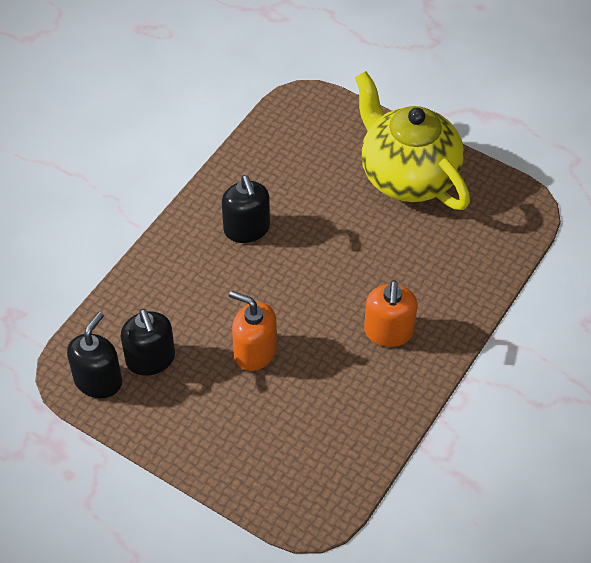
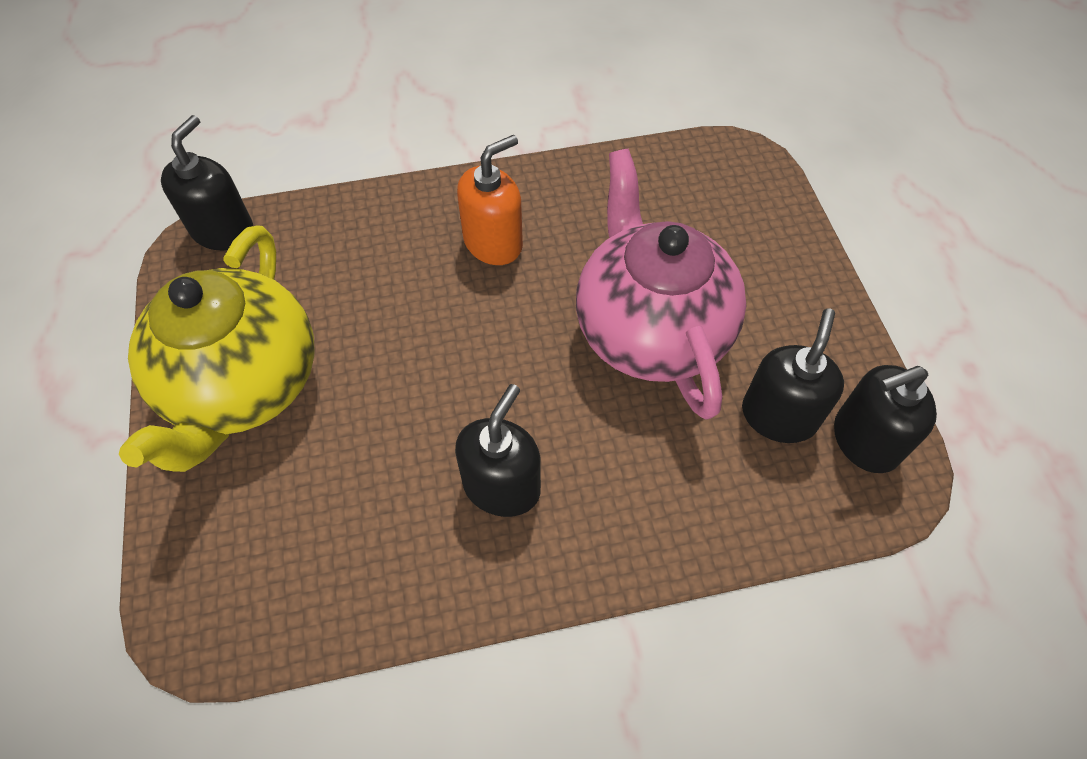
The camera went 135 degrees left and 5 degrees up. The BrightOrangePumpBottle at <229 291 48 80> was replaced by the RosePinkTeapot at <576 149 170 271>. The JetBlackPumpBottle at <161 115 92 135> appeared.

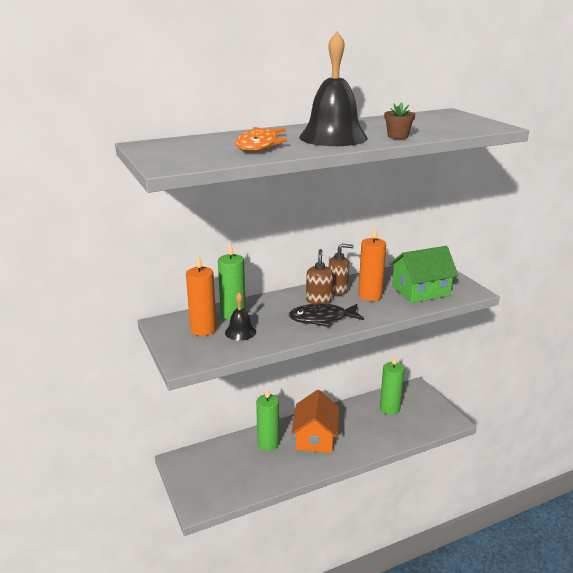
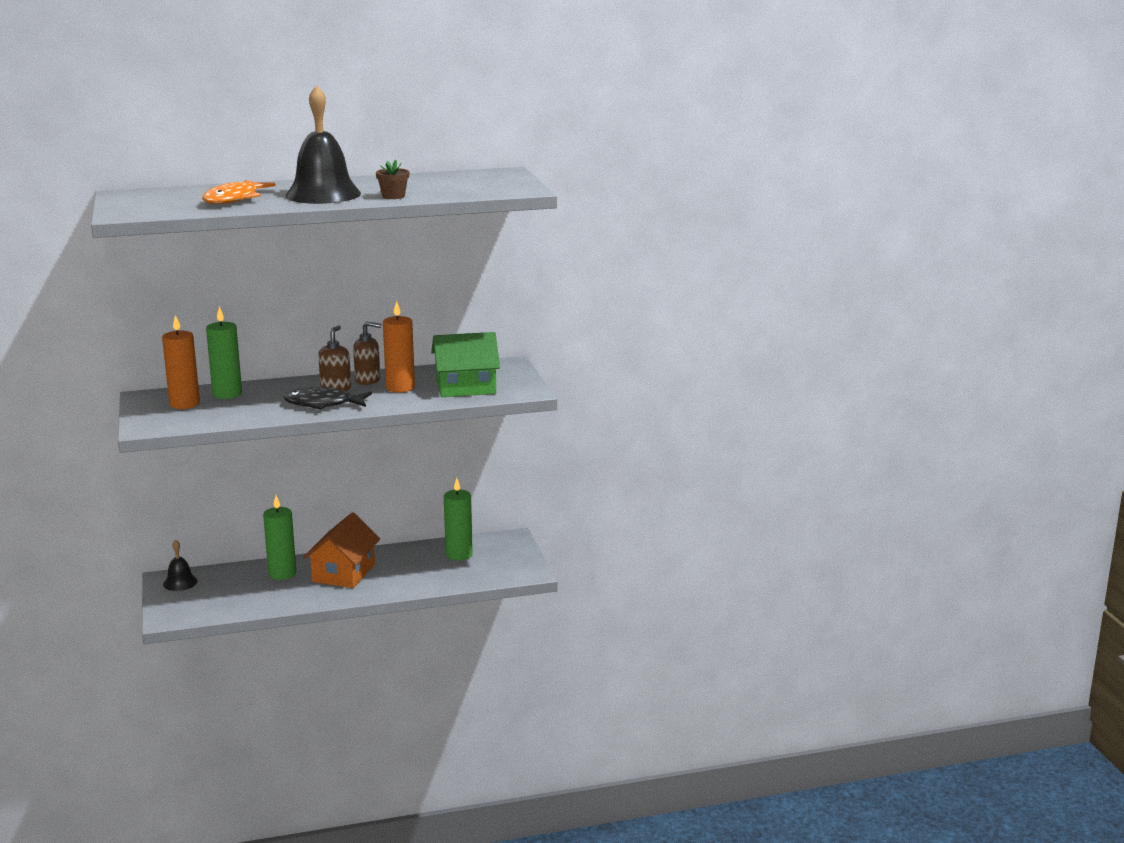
The camera went 10 degrees right and 5 degrees down. The JetBlackBell moved from <225 292 31 49> to <163 540 35 51>.

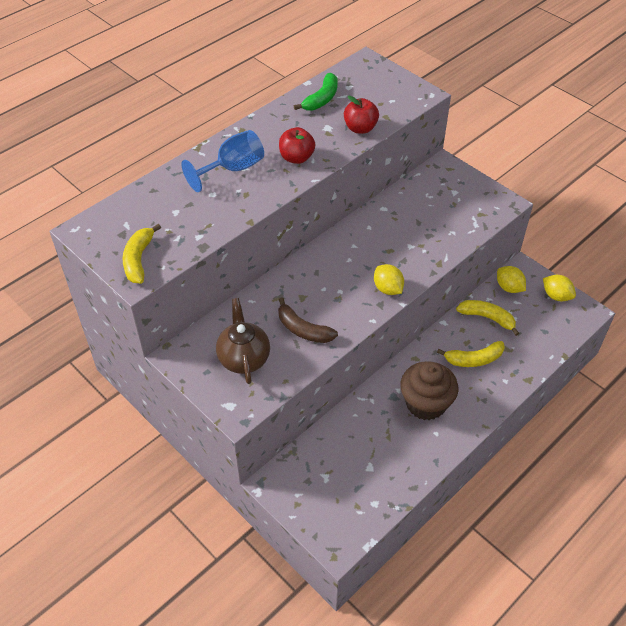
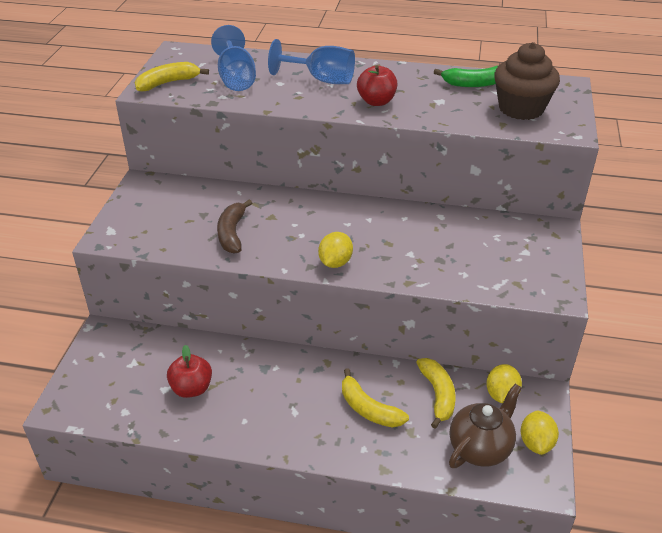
The camera went 55 degrees right and 10 degrees down. The RedToyApple moved from <344 95 35 39> to <167 345 45 53>. The BrownTeapot moved from <216 298 54 86> to <449 384 73 84>. The BrownMuffin moved from <400 361 58 59> to <494 42 66 78>. The BlueChalice at <211 25 45 66> appeared.

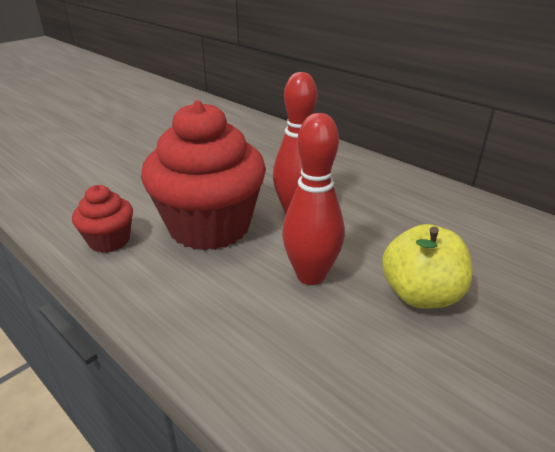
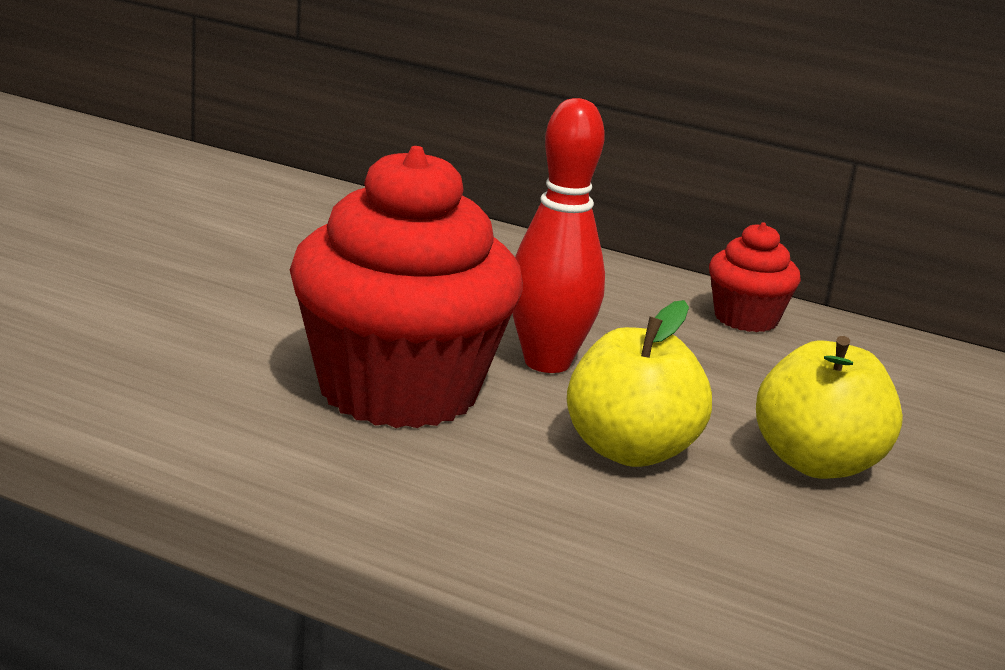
The camera went 20 degrees left and 10 degrees down. The RedBowlingPin at <282 113 62 172> was replaced by the YellowToyApple at <567 300 145 167>. The RedMuffin moved from <72 185 61 68> to <709 222 92 110>.

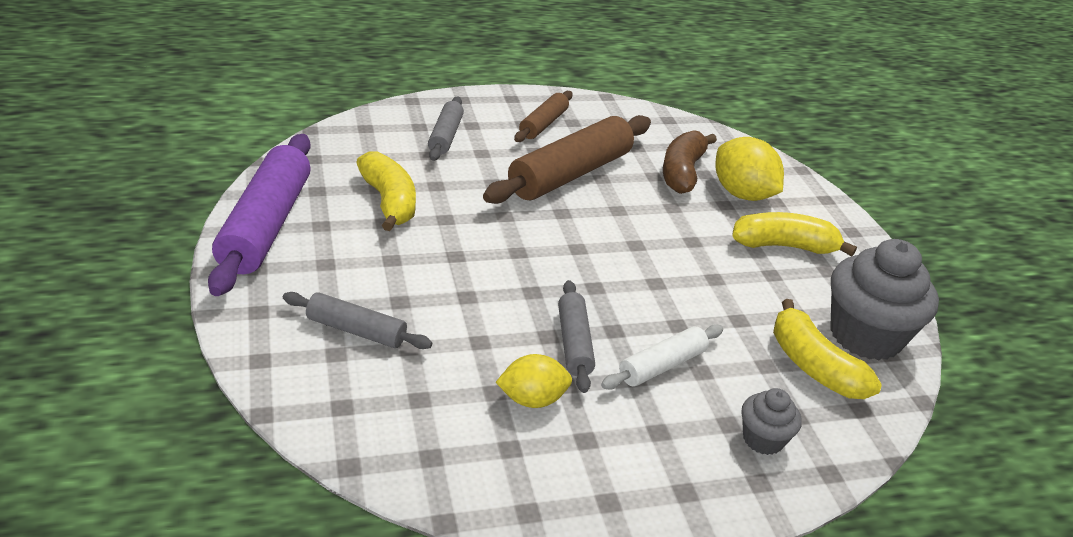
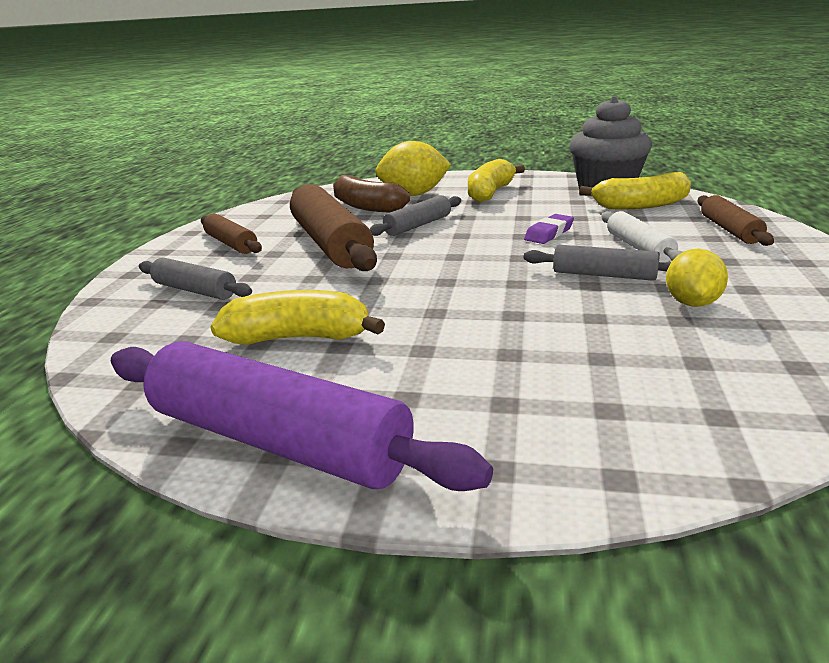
The camera went 60 degrees left and 10 degrees down. The GreyPastryRoller moved from <283 292 149 57> to <370 195 91 41>. The GreyMuffin at <741 388 61 67> was replaced by the BrownPastryRoller at <698 195 76 51>. The PurpleGumEraser at <524 214 50 30> appeared.

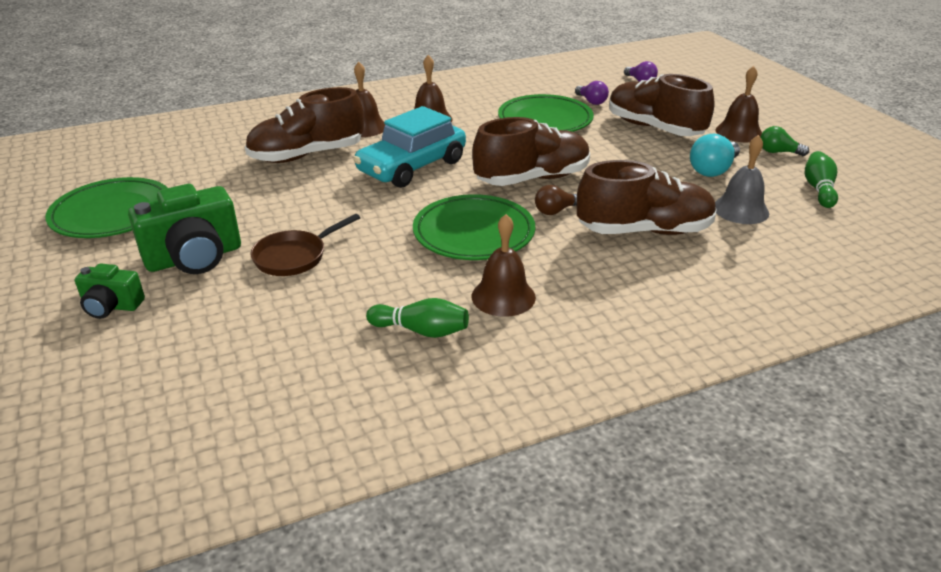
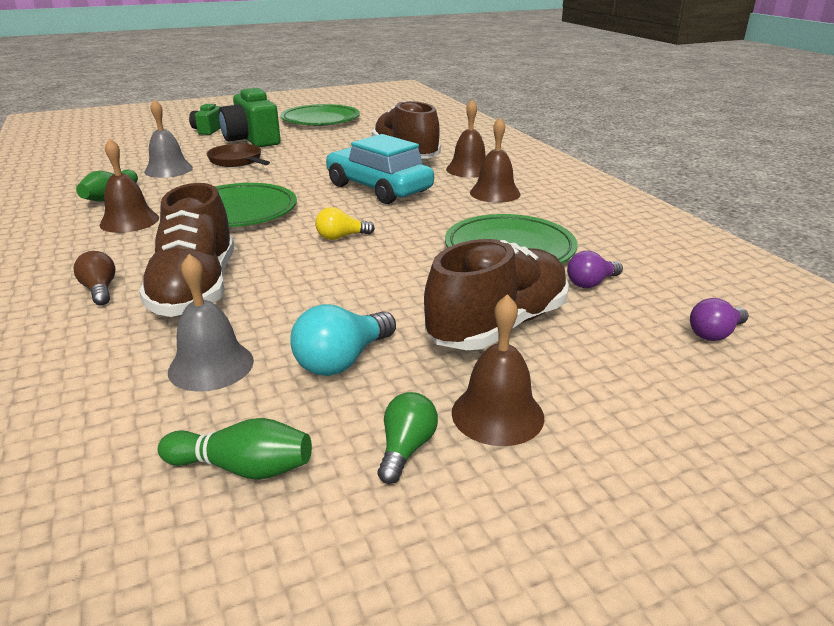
The camera went 90 degrees right and 5 degrees down. The BrownSneaker at <472 117 118 69> was replaced by the YellowLightBulb at <315 207 60 33>. The AquaLightBulb at <690 134 50 43> turned 90 degrees counterclockwise. The BrownLightBulb moved from <535 185 42 30> to <73 251 43 54>. The GreyBell at <144 99 49 79> appeared.

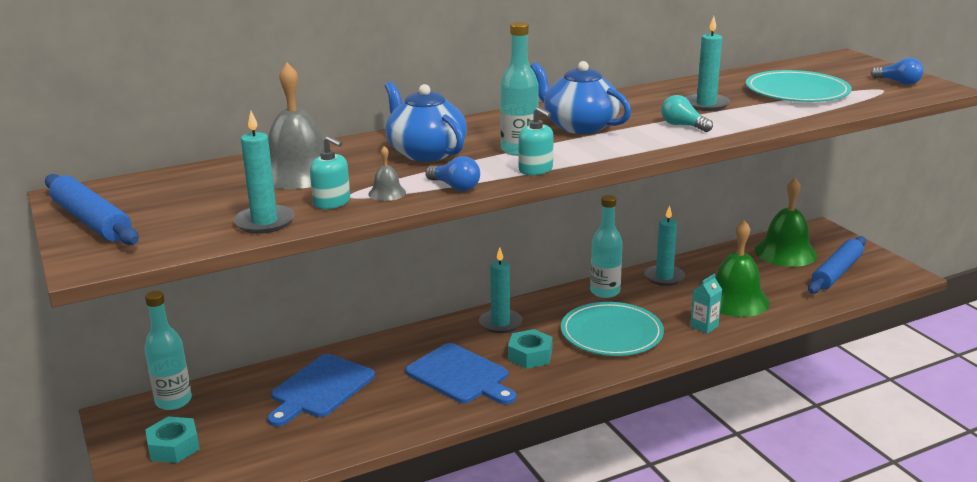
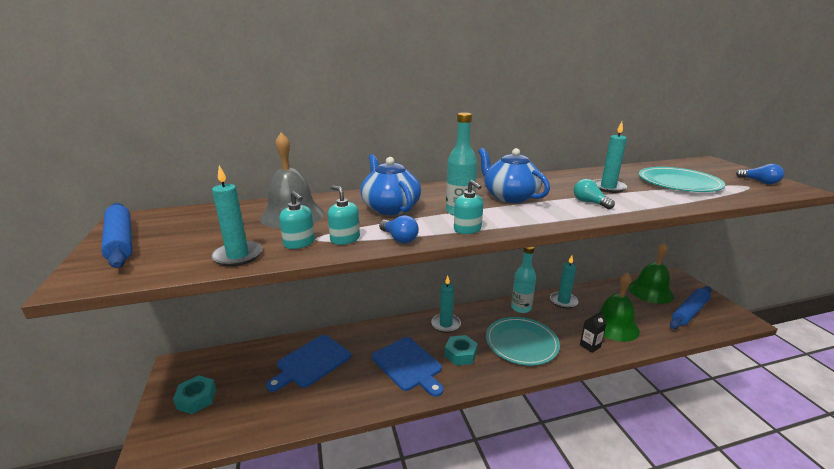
The camera went 10 degrees right and 0 degrees up. The GreyBell at <368 146 38 55> was replaced by the AquaPumpBottle at <328 185 32 60>. The AquaJuiceCarton at <690 274 32 60> became the JetBlackJuiceCarton at <580 311 27 42>. The AquaFlask at <144 291 48 119> disappeared.

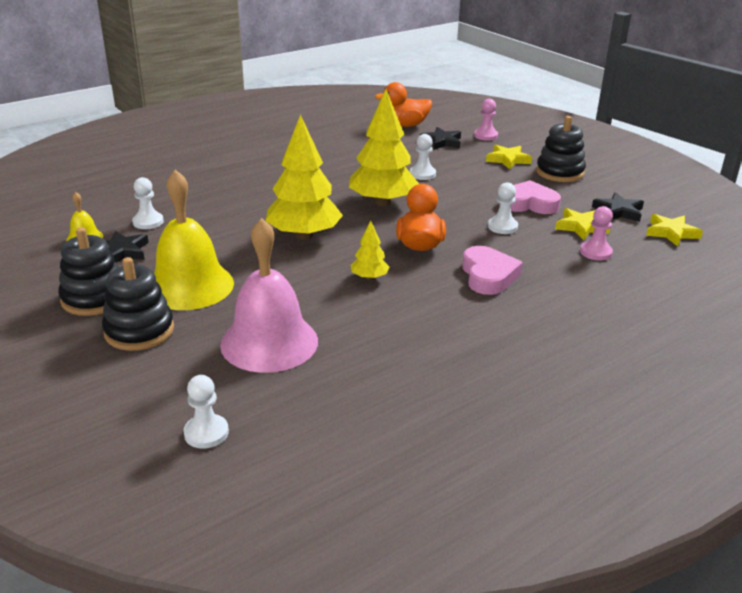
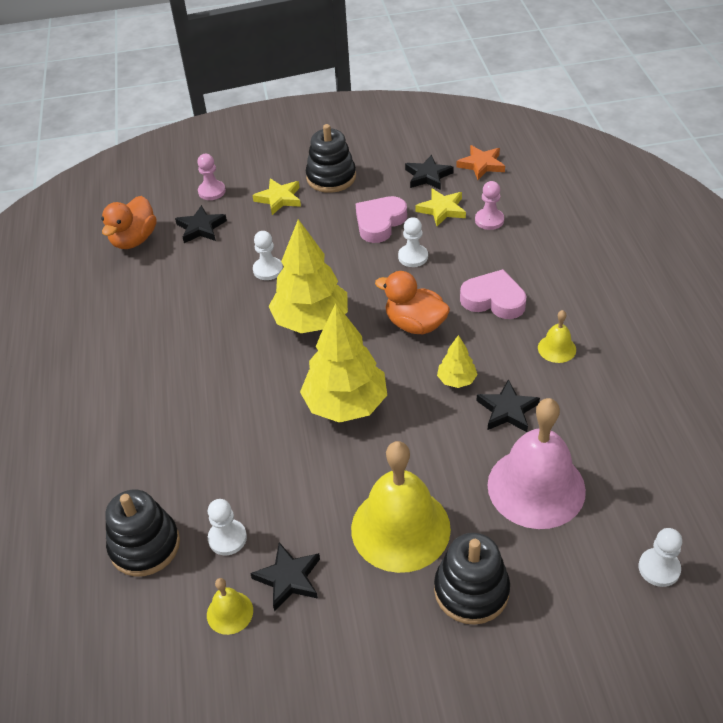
The camera went 60 degrees left and 15 degrees up. The YellowFivePointedStar at <646 214 57 32> became the BrightOrangeFivePointedStar at <456 145 49 35>. The JetBlackStackingRings moved from <58 227 60 89> to <105 490 75 87>. The YellowBell at <538 310 38 53> appeared. The JetBlackFivePointedStar at <476 379 64 53> appeared.

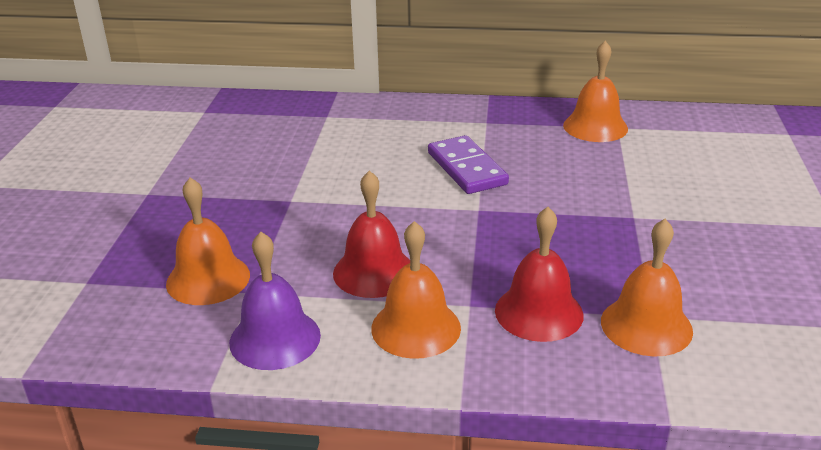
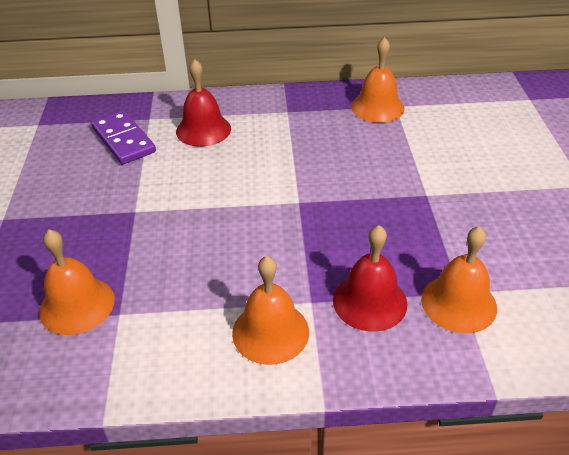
The camera went 10 degrees left and 10 degrees up. The PurpleDominoPiece moved from <428 135 81 59> to <91 111 65 54>. The RedBell moved from <333 171 77 127> to <176 59 55 88>. The PurpleBell at <229 232 92 138> disappeared.

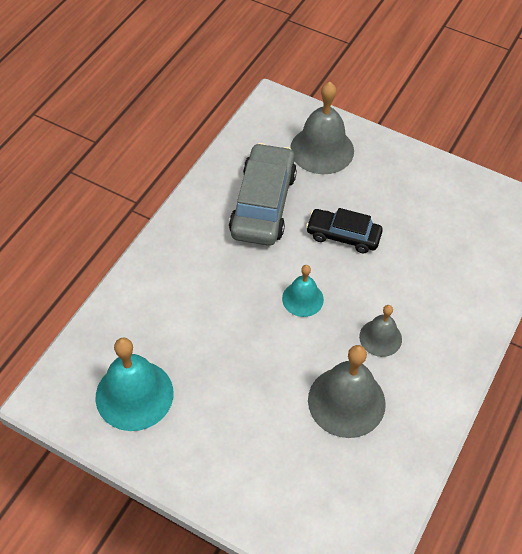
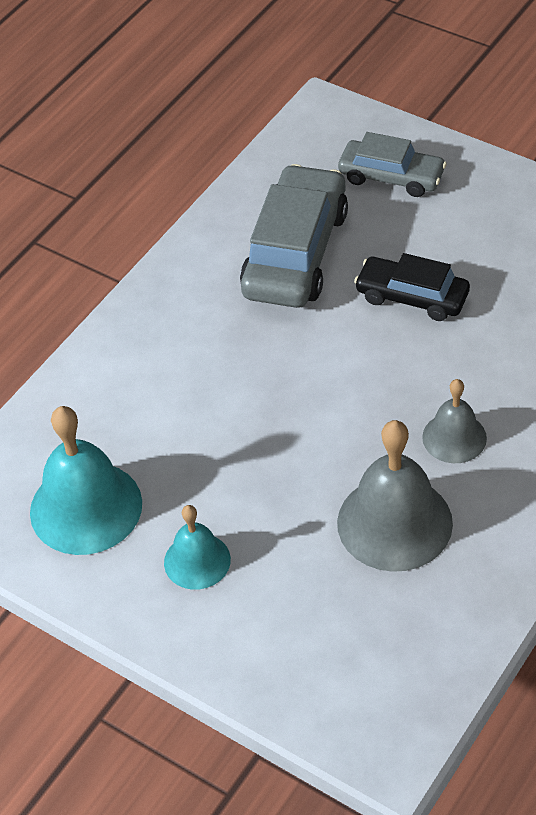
The camera went 10 degrees right and 5 degrees down. The GreyBell at <290 82 64 92> was replaced by the GreyToyCar at <338 132 109 65>. The AquaBell moved from <282 265 42 52> to <164 505 67 85>.

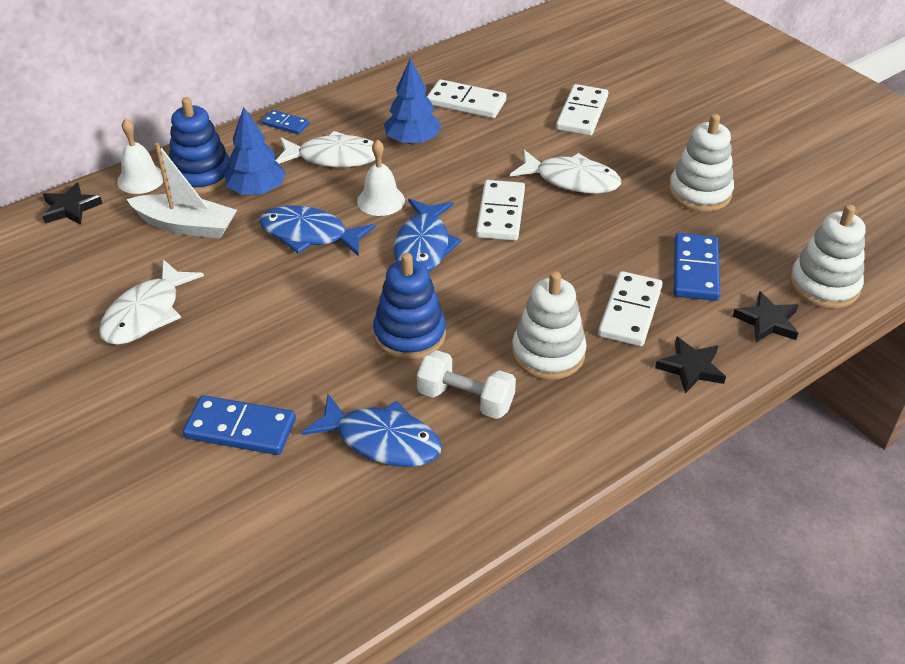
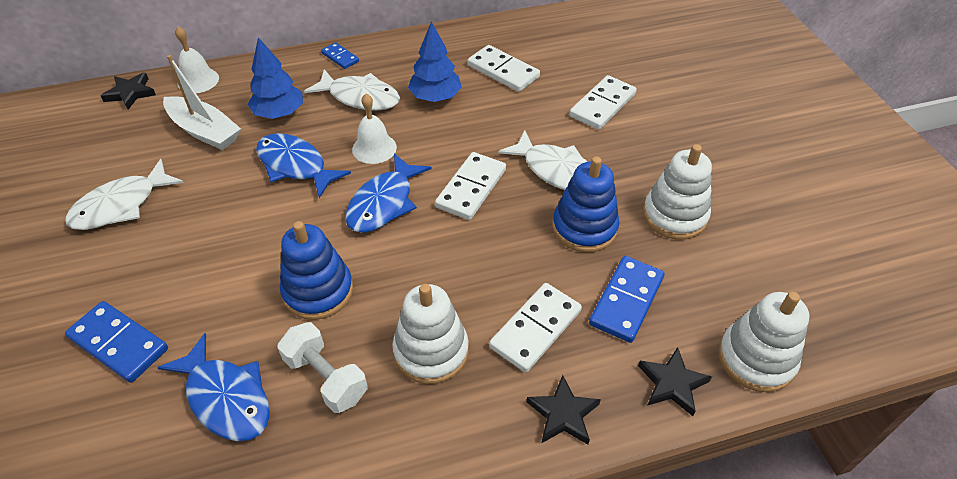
The camera went 20 degrees right and 5 degrees up. The BlueStackingRings moved from <169 97 62 97> to <552 156 67 96>.

